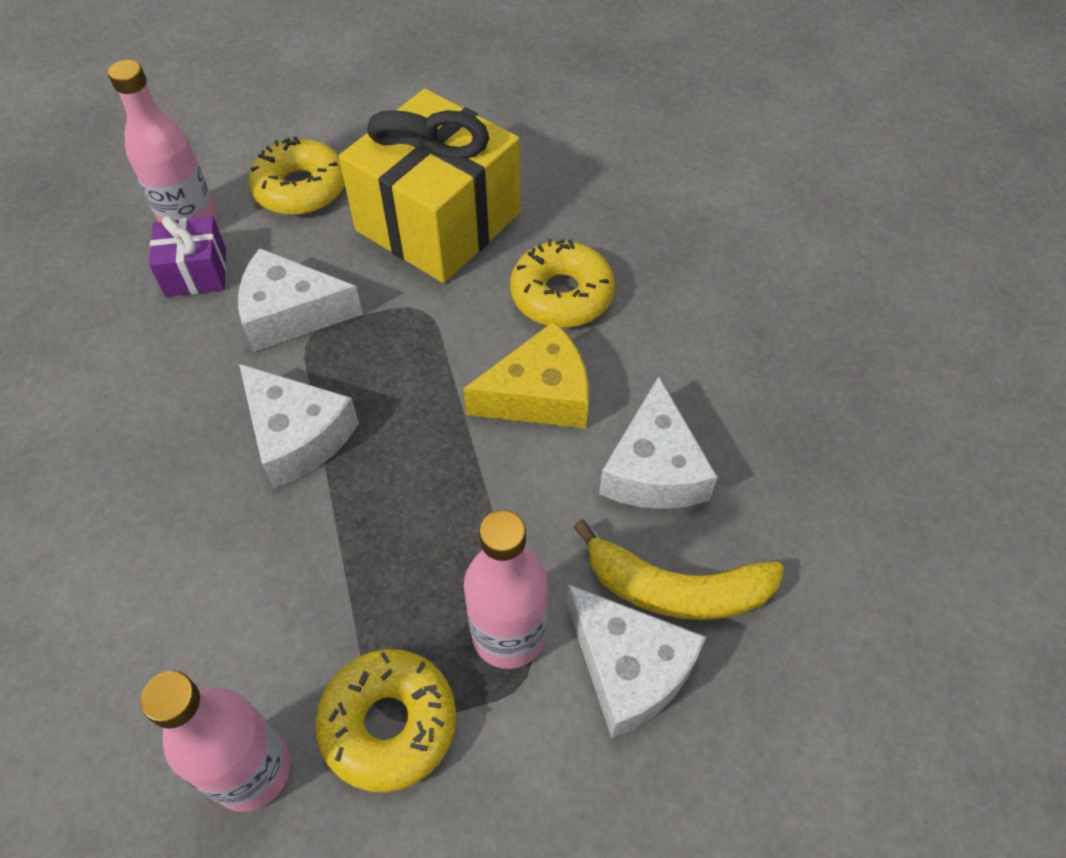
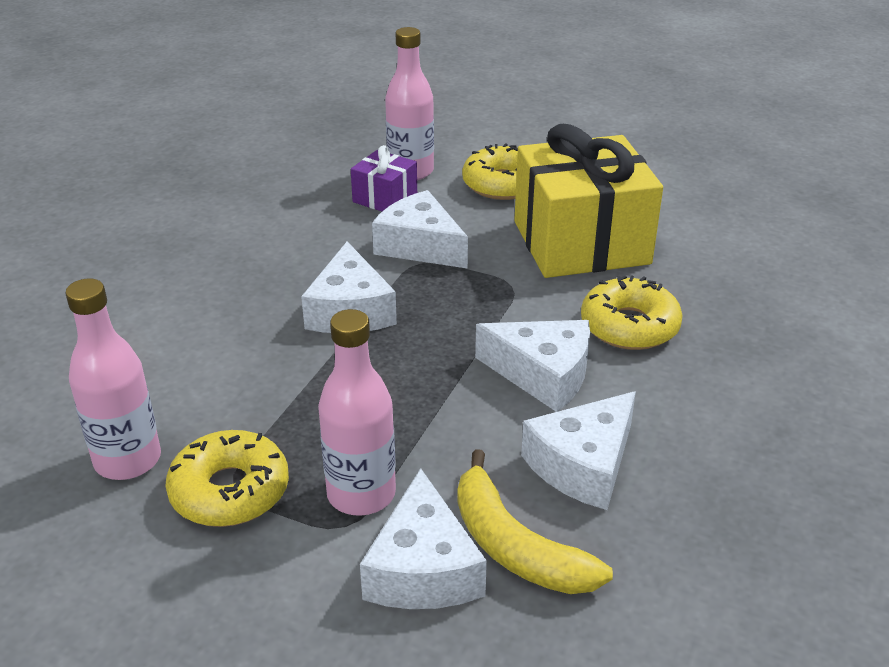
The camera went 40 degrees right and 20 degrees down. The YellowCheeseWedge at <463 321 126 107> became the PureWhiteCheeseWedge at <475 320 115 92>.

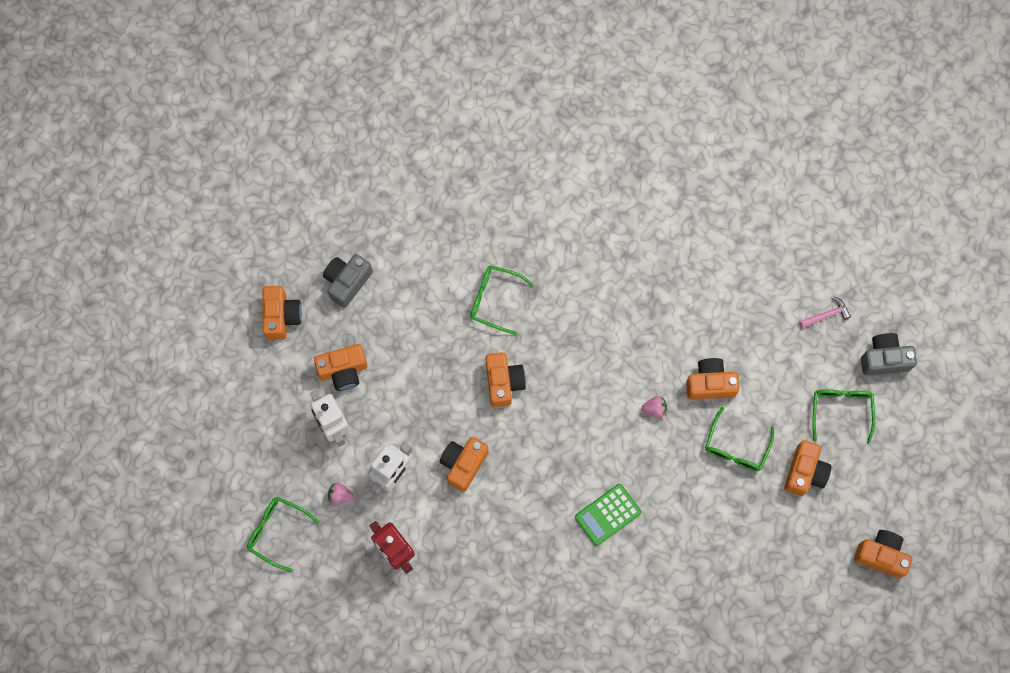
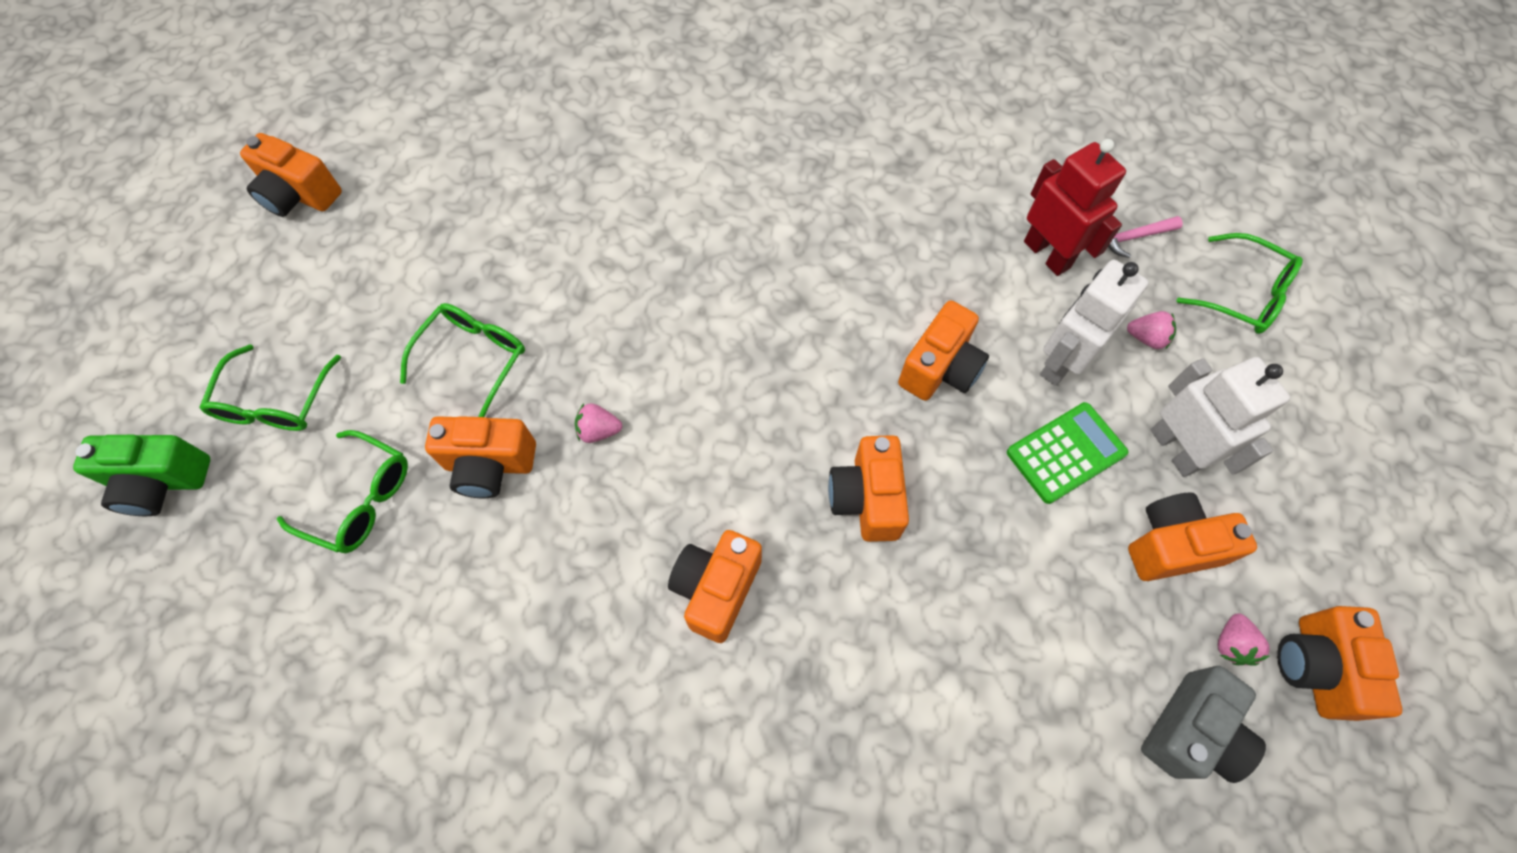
The camera went 175 degrees left and 10 degrees down. The LeafGreenSpectacles moved from <471 265 63 70> to <277 430 131 123>. The RosePinkHammer moved from <799 296 52 32> to <1108 216 75 42>. The GreyCompactCamera at <861 333 56 43> became the LeafGreenCompactCamera at <73 435 137 81>. The BrightOrangeCompactCamera moved from <784 440 48 56> to <668 530 94 113>. The LeafGreenAddingMachine moved from <575 484 66 62> to <1007 402 121 102>. The RosePinkStrawberry at <1218 613 52 53> appeared.

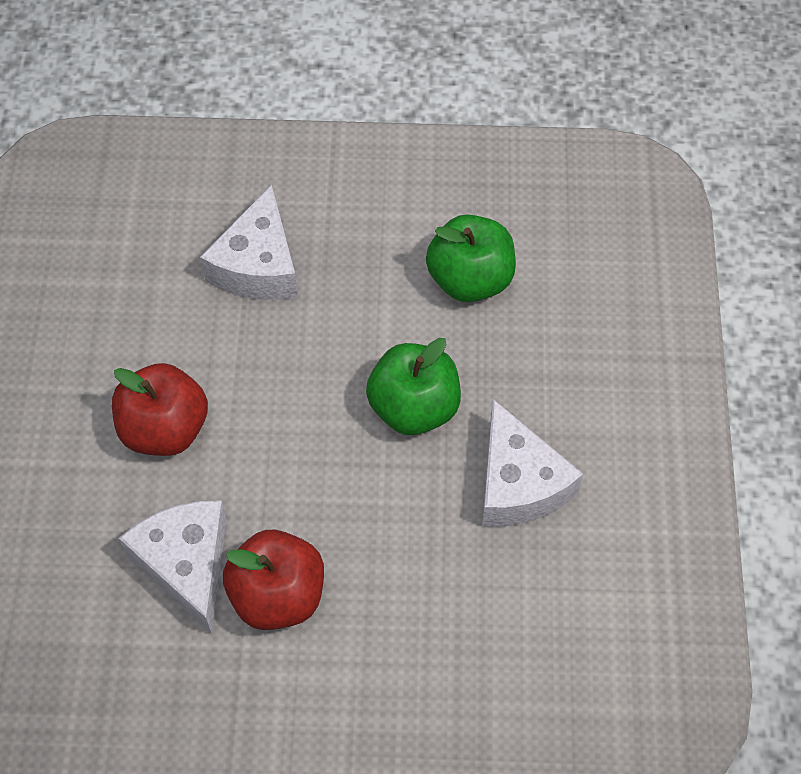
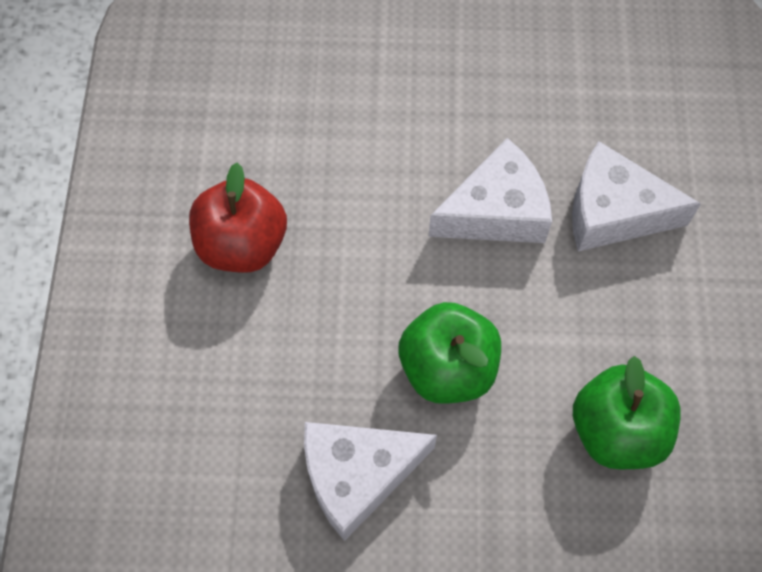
The camera went 90 degrees right and 5 degrees up. The RedToyApple at <112 363 96 93> disappeared. The PureWhiteCheeseWedge moved from <119 501 108 133> to <428 138 124 105>.

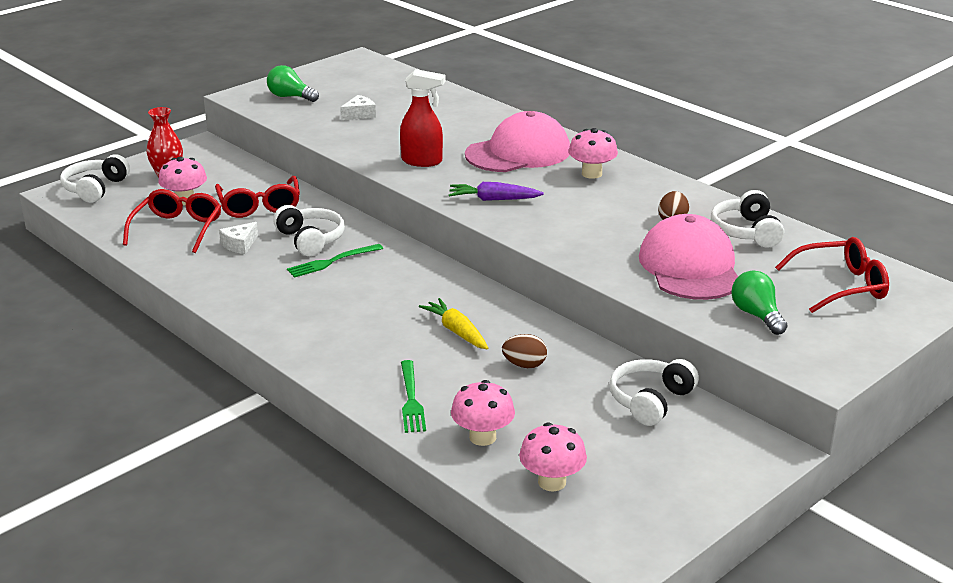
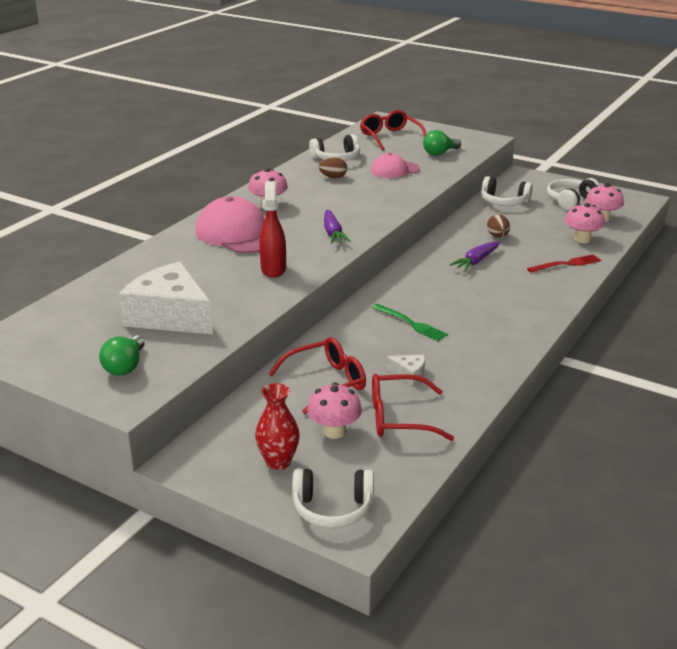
The camera went 105 degrees left and 0 degrees up. The PureWhiteCheeseWedge at <341 95 35 25> changed to 2.42 times the size. The PureWhiteOverEarHeadphones moved from <273 205 72 51> to <547 178 53 32>. The RosePinkPeakedCap at <639 214 99 86> changed to 0.60 times the size. The YellowToyCarrot at <419 298 69 51> became the PurpleToyCarrot at <450 241 50 30>. The LeafGreenTableFork at <401 360 25 73> became the RedTableFork at <527 254 74 19>.

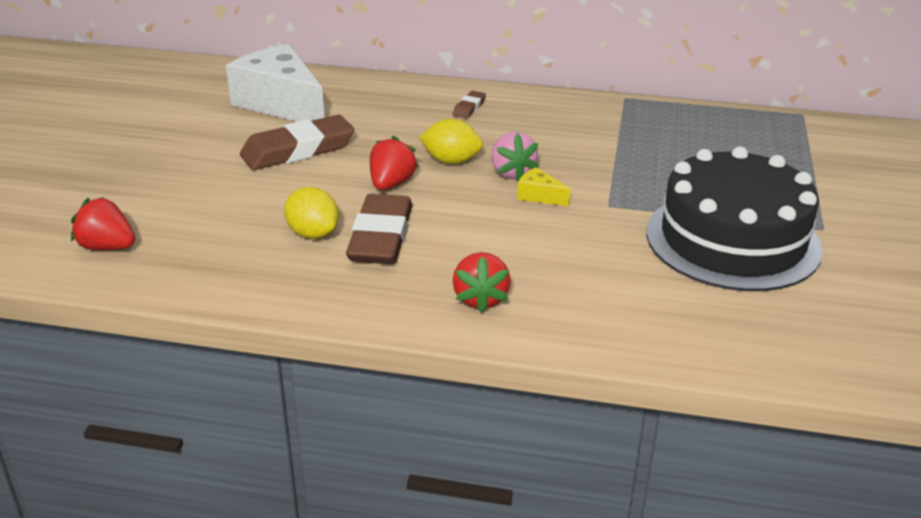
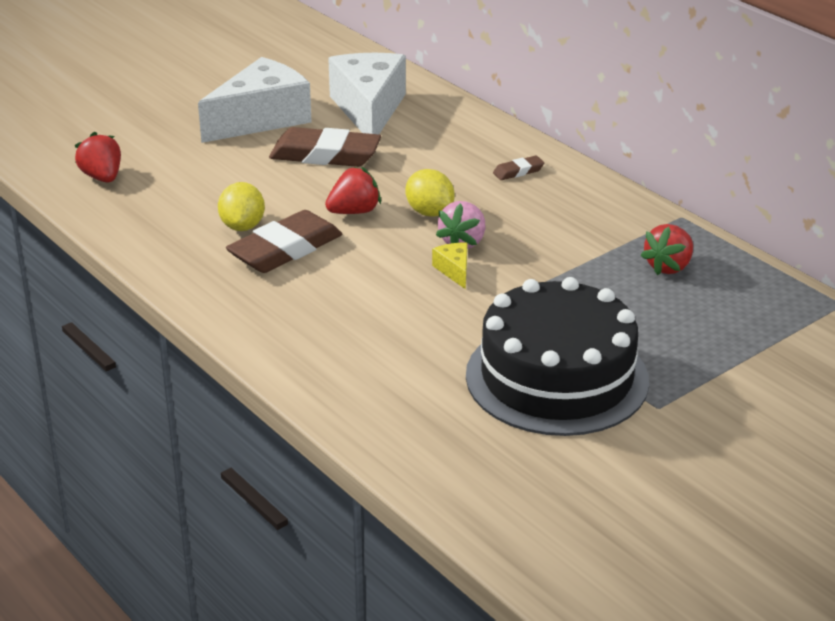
The camera went 40 degrees right and 0 degrees up. The RedStrawberry moved from <453 252 58 61> to <641 224 52 51>. The PureWhiteCheeseWedge at <198 57 114 86> appeared.

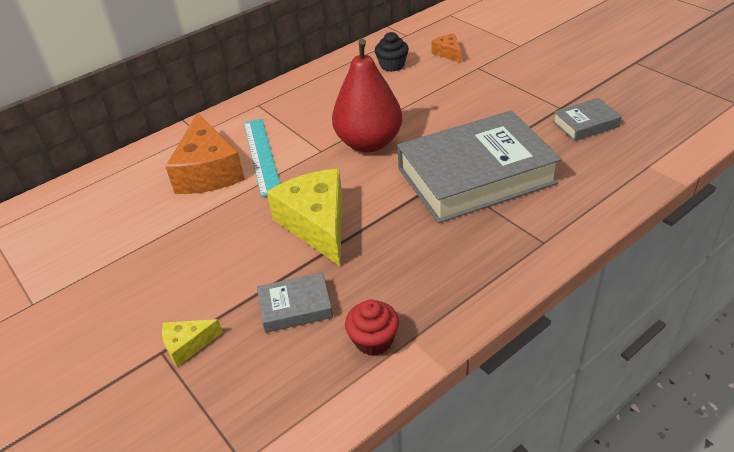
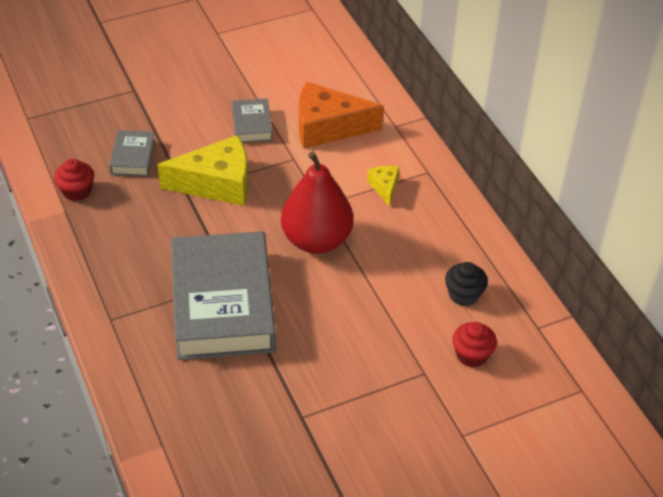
The camera went 100 degrees right and 5 degrees up. The BrightOrangeCheeseWedge at <431 33 31 30> was replaced by the RedMuffin at <452 322 45 45>. The GreyHardcover moved from <553 98 69 43> to <232 98 41 45>. The AquaMeasuringStick at <244 119 36 78> disappeared. The YellowCheeseWedge moved from <162 319 61 48> to <367 166 32 41>.

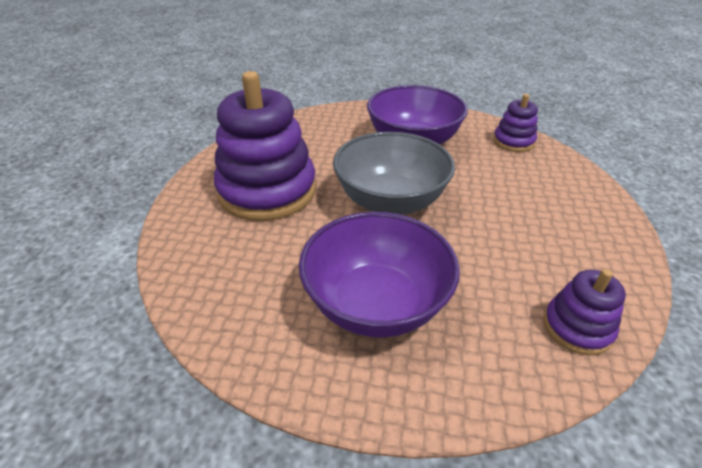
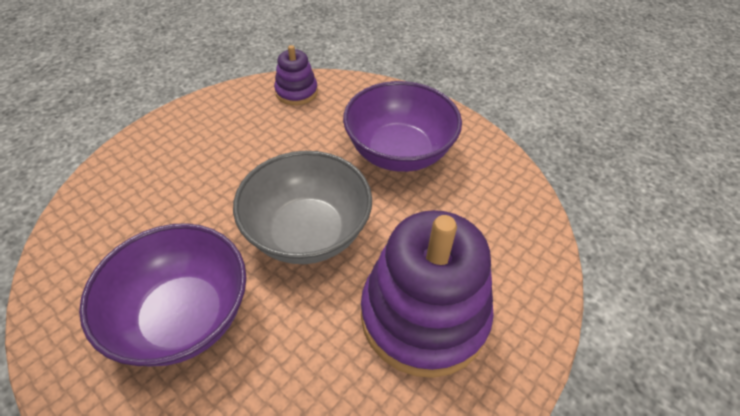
The camera went 150 degrees left and 10 degrees up. The PurpleStackingRings at <493 94 45 58> disappeared.

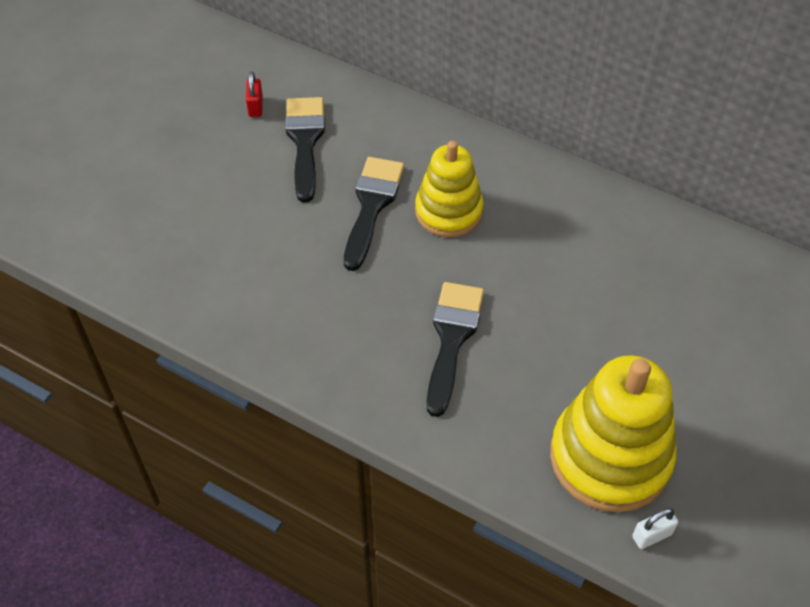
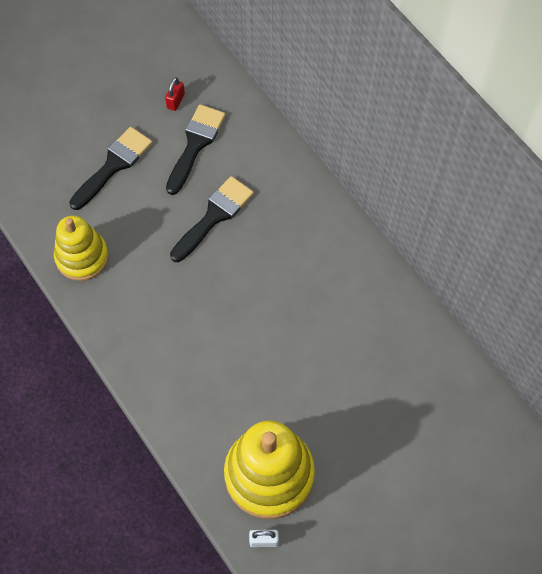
The camera went 25 degrees right and 10 degrees up. The YellowStackingRings moved from <415 141 69 96> to <54 215 55 66>. The JetBlackPaintbrush moved from <426 282 58 135> to <69 127 83 83>.

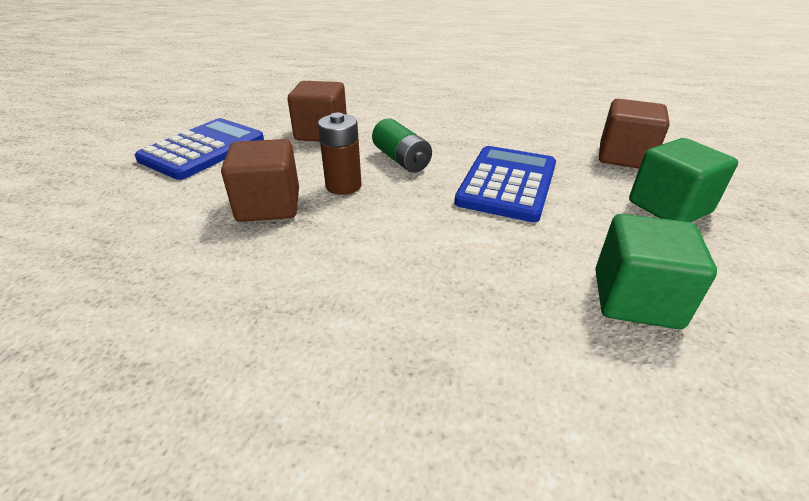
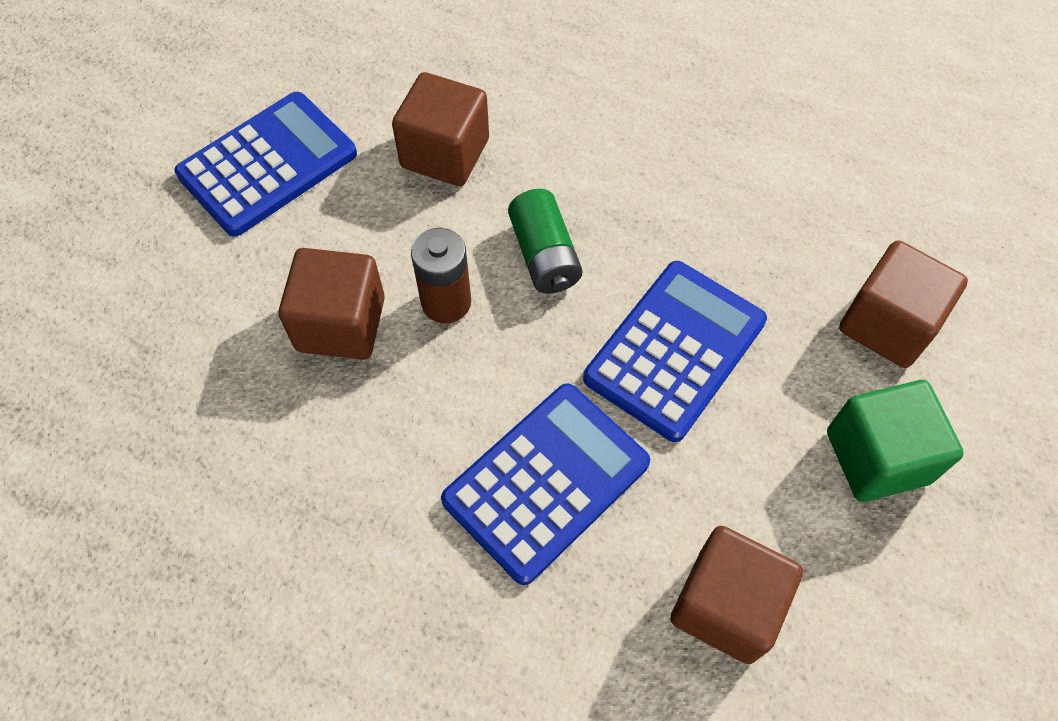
The camera went 15 degrees right and 25 degrees up. The LeafGreenCube at <595 214 122 115> became the BrownCube at <670 526 133 138>. The BlueAddingMachine at <441 383 209 202> appeared.

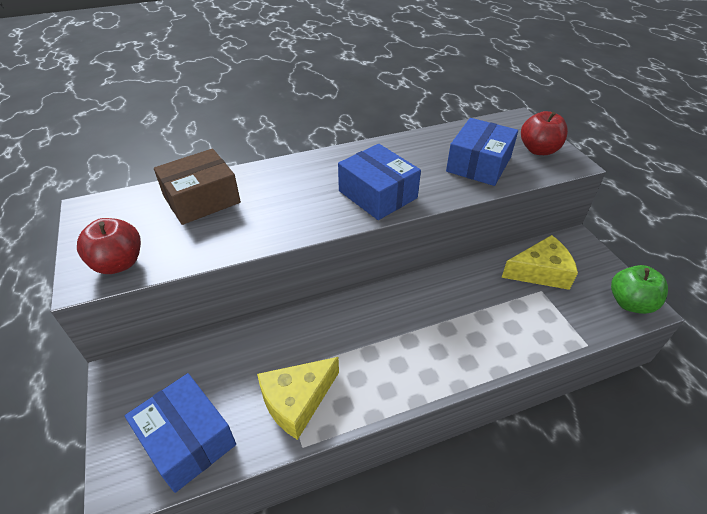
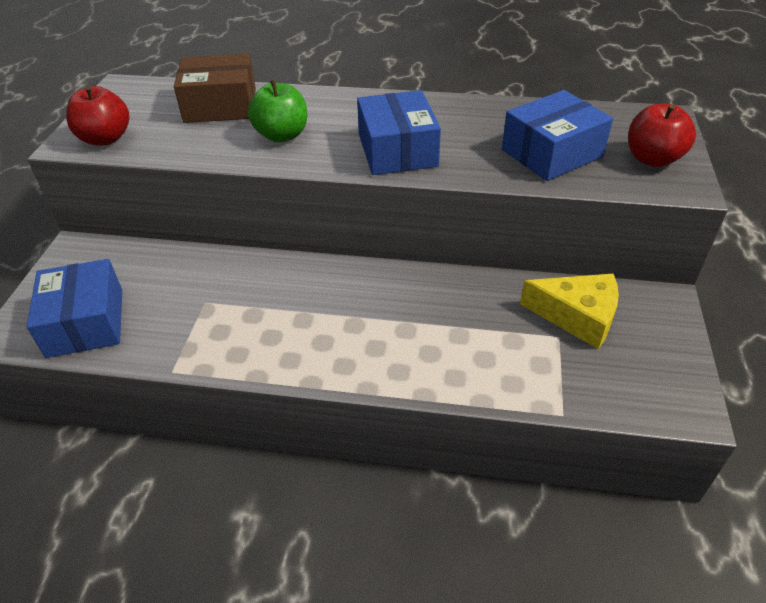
The camera went 30 degrees right and 0 degrees up. The LeafGreenToyApple moved from <611 265 57 49> to <248 80 59 62>. The YellowCheeseWedge at <257 357 82 83> disappeared.

